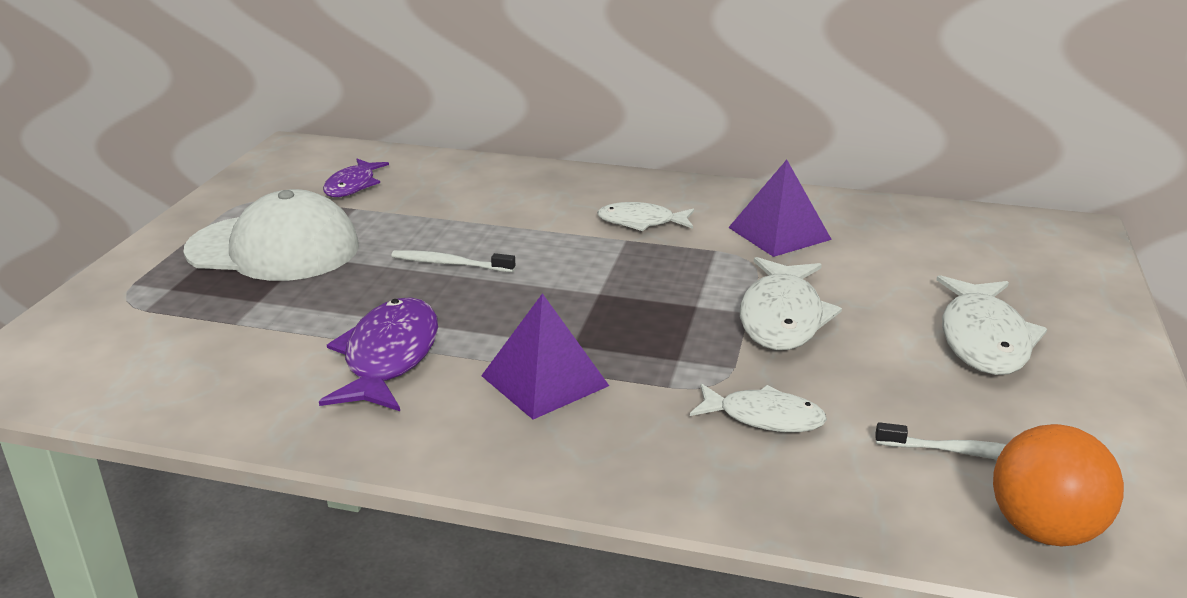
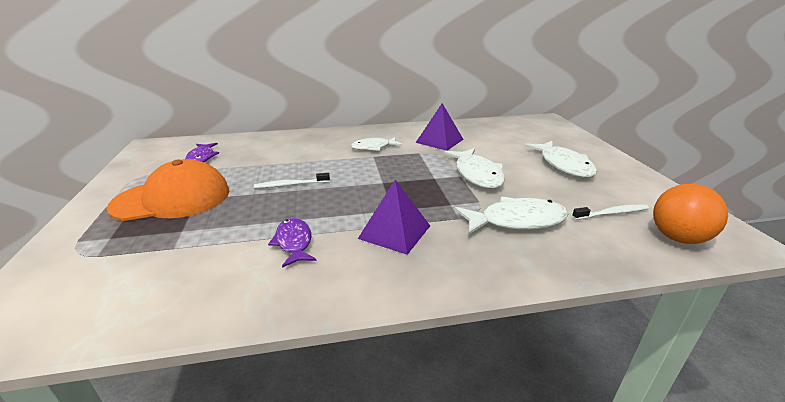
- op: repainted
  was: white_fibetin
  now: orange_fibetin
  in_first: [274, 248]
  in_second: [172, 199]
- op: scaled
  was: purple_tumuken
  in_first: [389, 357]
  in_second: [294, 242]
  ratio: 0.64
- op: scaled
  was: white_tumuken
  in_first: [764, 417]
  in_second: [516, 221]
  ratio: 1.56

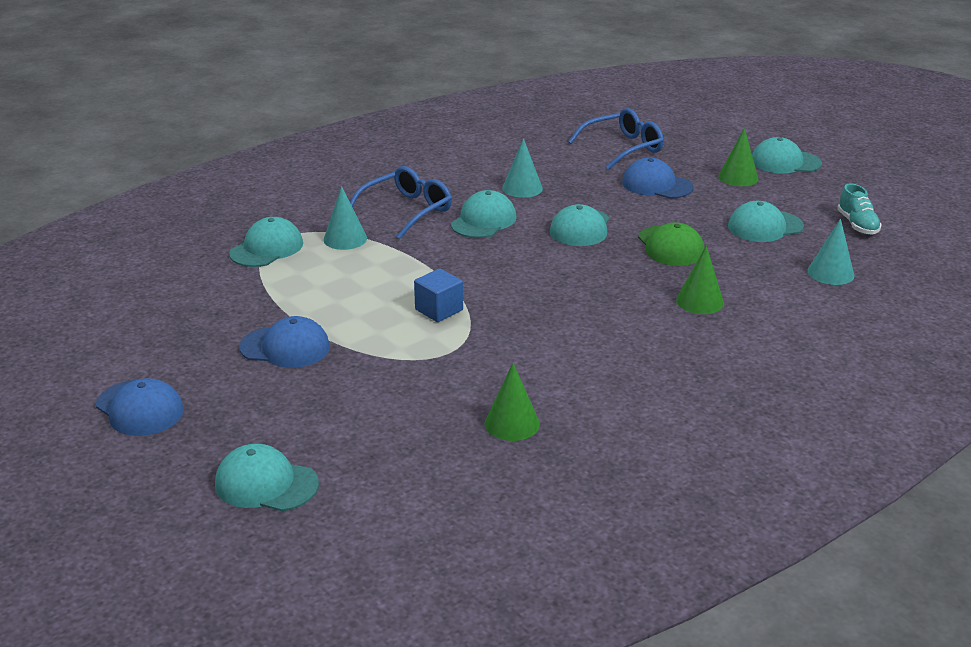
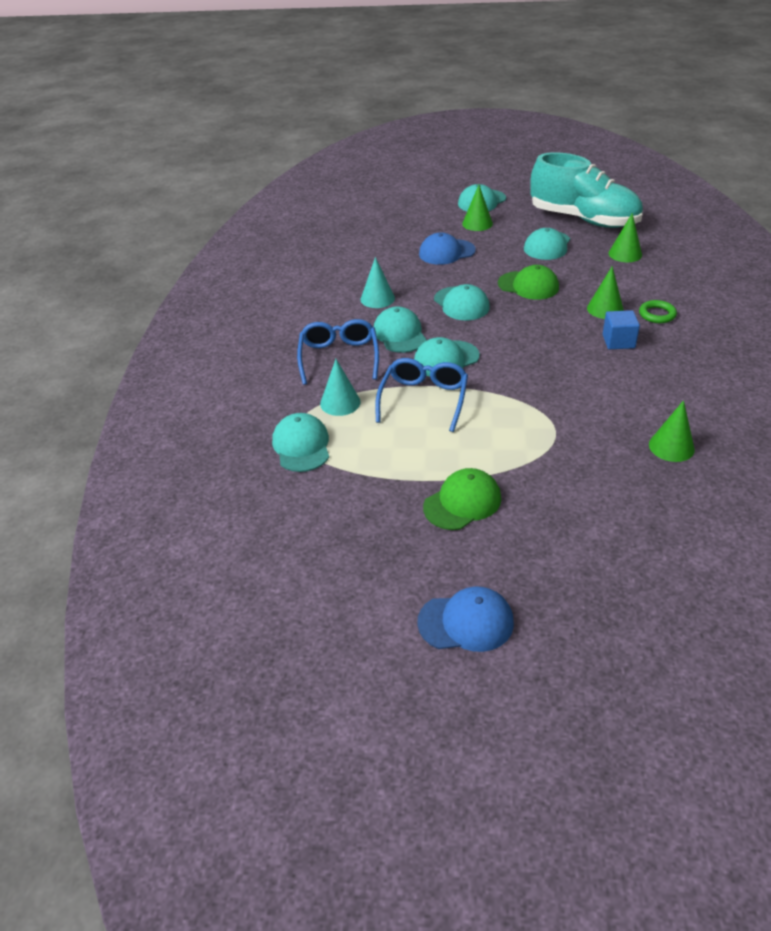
- op: shifted
  was: turquoise_fibetin
  in_first: [266, 484]
  in_second: [446, 359]
- op: repainted
  was: blue_fibetin
  now: green_fibetin
  in_first: [285, 347]
  in_second: [462, 502]
- op: shifted
  was: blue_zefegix
  in_first: [439, 310]
  in_second: [618, 341]
- op: shifted
  was: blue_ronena
  in_first: [623, 148]
  in_second: [424, 399]
- op: repainted
  was: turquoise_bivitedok
  now: green_bivitedok
  in_first: [830, 273]
  in_second: [625, 254]
- op: scaled
  was: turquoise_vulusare
  in_first: [857, 225]
  in_second: [583, 219]
  ratio: 2.45
- op: new
  now: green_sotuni
  in_second: [657, 314]

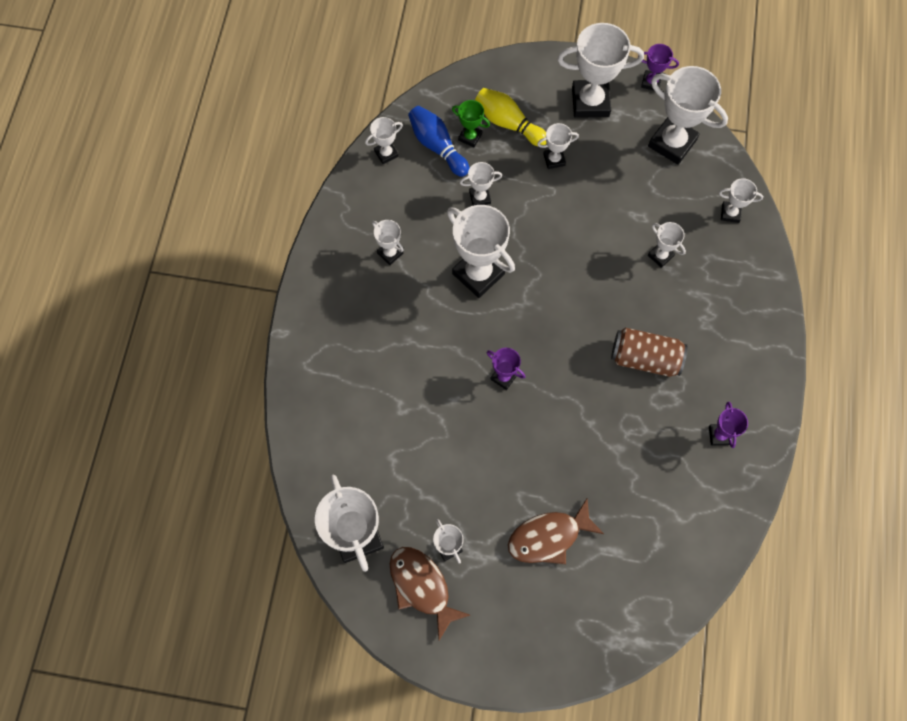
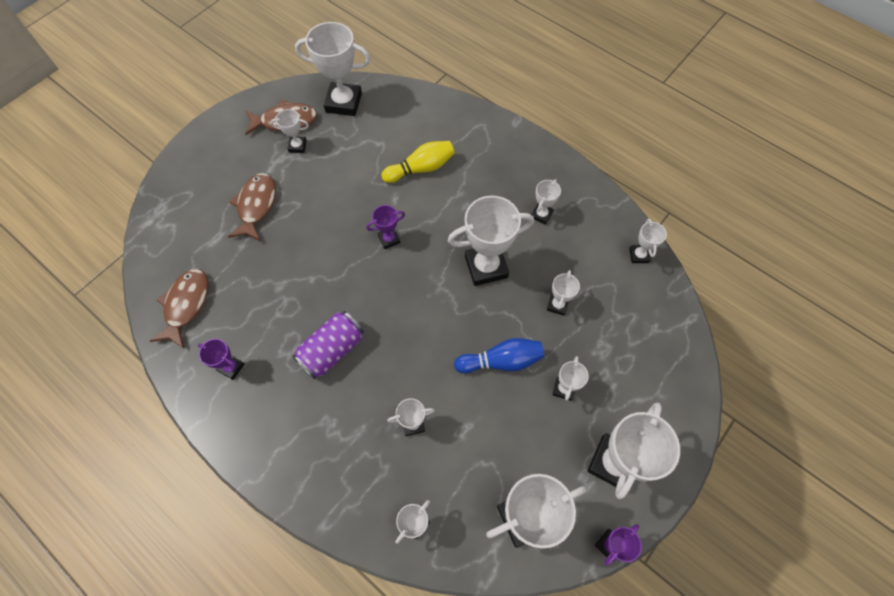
- op: rotated
  was: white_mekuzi
  in_first: [390, 253]
  in_second: [541, 215]
  clockwise: -45
- op: shifted
  was: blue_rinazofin
  in_first: [437, 146]
  in_second: [501, 361]
- op: gone
  was: green_mekuzi
  in_first: [470, 137]
- op: shifted
  was: yellow_rinazofin
  in_first: [508, 123]
  in_second: [421, 168]
- op: repainted
  was: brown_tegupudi
  now: purple_tegupudi
  in_first: [645, 358]
  in_second: [332, 350]
- op: new
  now: brown_tumuken
  in_second: [186, 305]

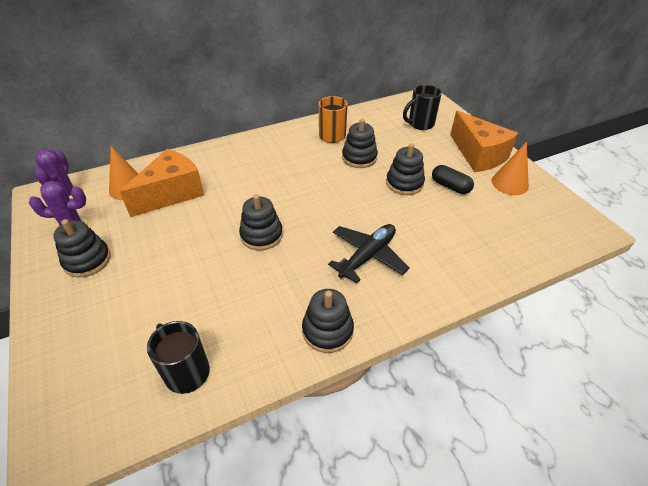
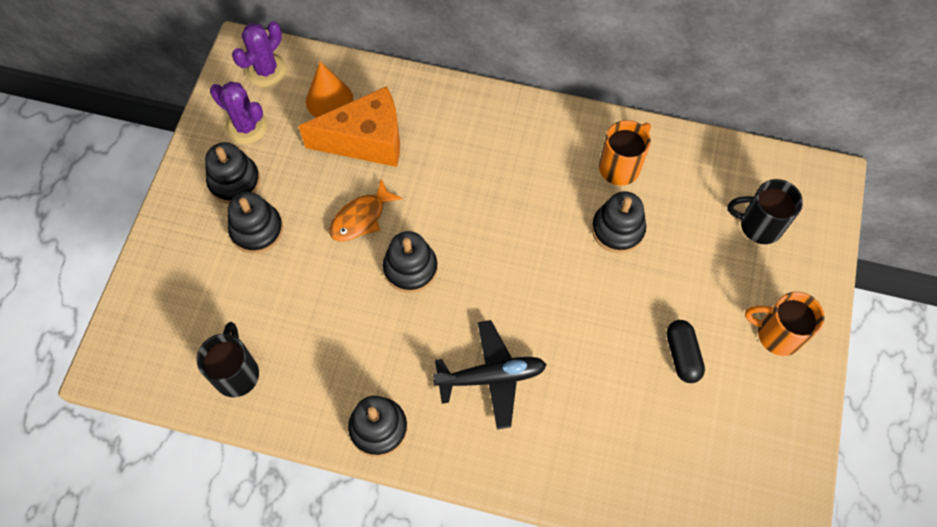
- op: shifted
  was: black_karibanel
  in_first: [404, 183]
  in_second: [257, 230]
- op: swapped
  was: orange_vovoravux
  now: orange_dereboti
  in_first: [478, 155]
  in_second: [777, 334]
- op: gone
  was: orange_bivitedok
  in_first: [509, 183]
- op: new
  now: orange_tumuken
  in_second: [361, 218]

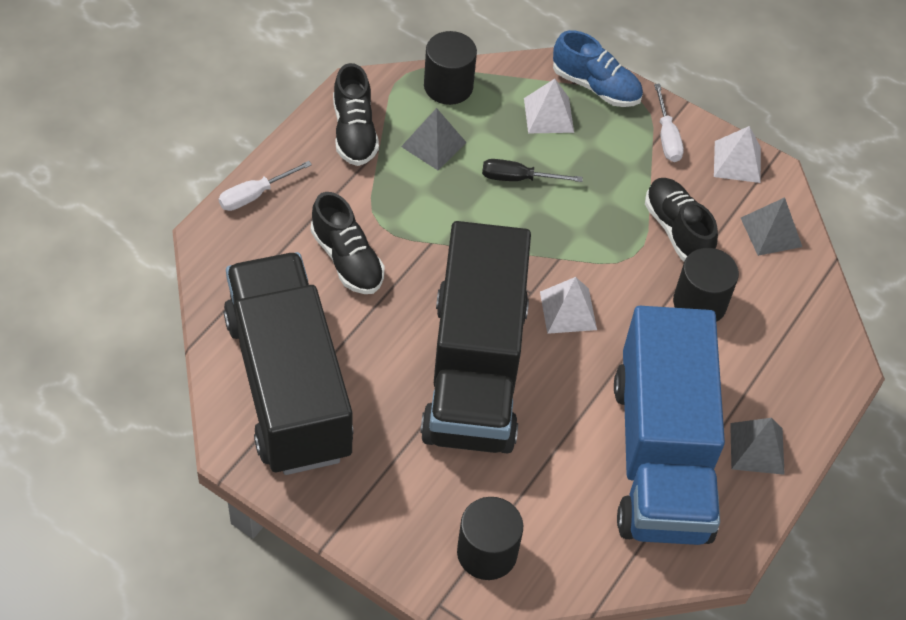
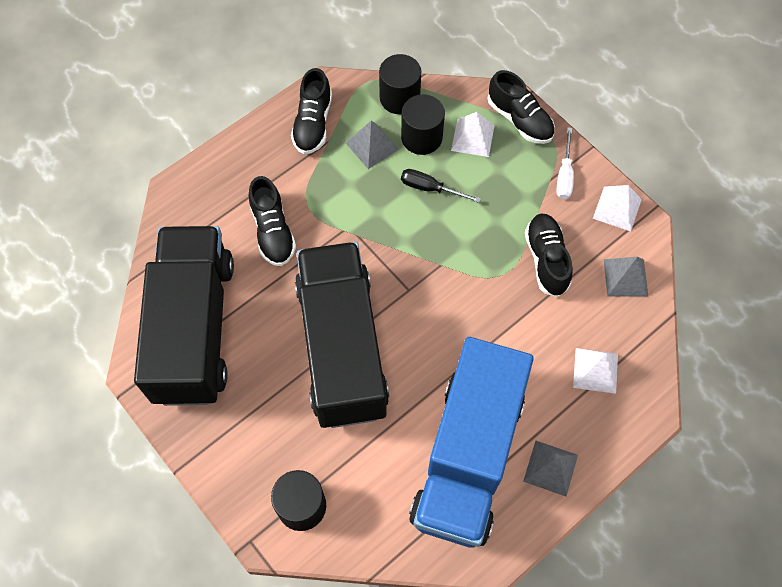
- op: gone
  was: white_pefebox
  in_first: [255, 195]
- op: rotated
  was: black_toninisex
  in_first: [474, 370]
  in_second: [342, 347]
  clockwise: 150
- op: shifted
  was: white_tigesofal
  in_first: [568, 310]
  in_second: [595, 370]
- op: repainted
  was: blue_vulusare
  now: black_vulusare
  in_first: [596, 86]
  in_second: [519, 120]
- op: shifted
  was: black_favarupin
  in_first: [699, 303]
  in_second: [421, 137]

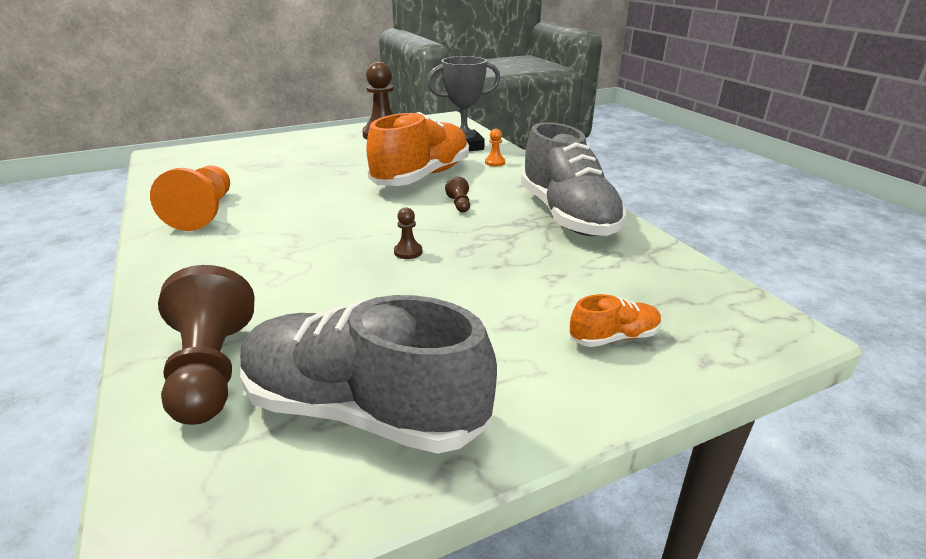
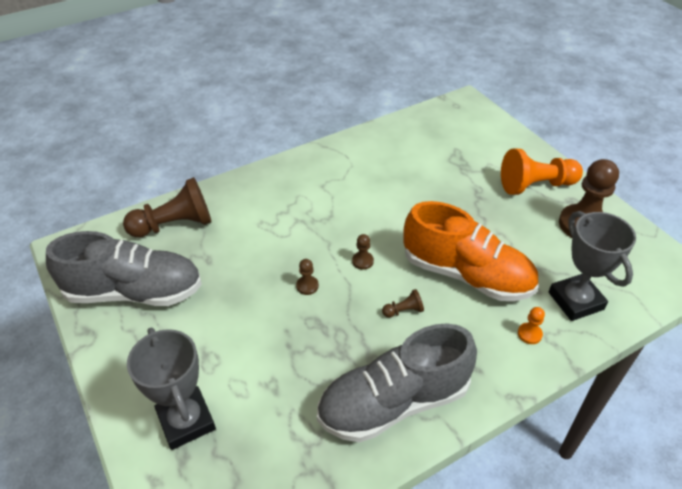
- op: shifted
  was: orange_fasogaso
  in_first: [204, 212]
  in_second: [535, 185]
- op: rotated
  was: grey_vulusare
  in_first: [363, 410]
  in_second: [134, 292]
  clockwise: 75
- op: swapped
  was: orange_vulusare
  now: grey_mekuzi
  in_first: [614, 337]
  in_second: [186, 421]
- op: new
  now: brown_fasogaso
  in_second: [362, 261]

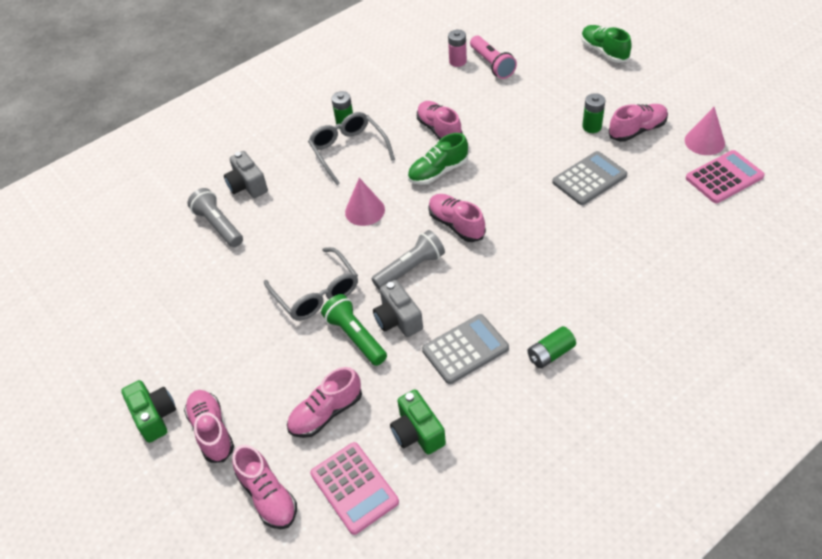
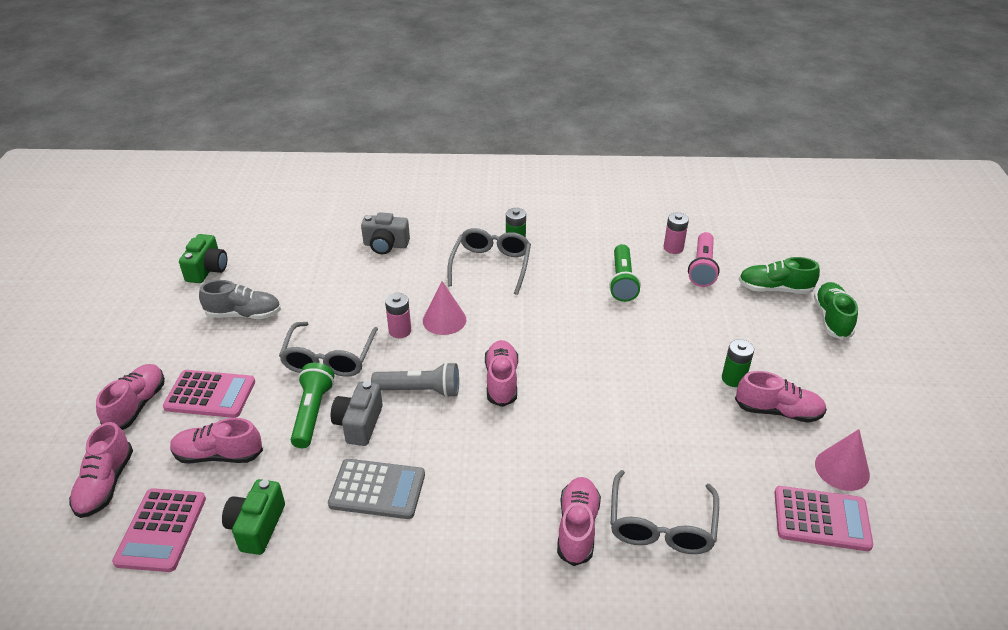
- op: shifted
  was: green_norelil
  in_first: [154, 416]
  in_second: [207, 270]
- op: gone
  was: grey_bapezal
  in_first: [219, 225]
- op: rotated
  was: grey_norelil
  in_first: [247, 185]
  in_second: [385, 245]
  clockwise: -90
- op: shifted
  was: green_vulusare
  in_first: [438, 172]
  in_second: [774, 289]
- op: shifted
  was: pink_vulusare
  in_first: [439, 130]
  in_second: [577, 528]
- op: gone
  was: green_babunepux
  in_first: [550, 354]
- op: gone
  was: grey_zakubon
  in_first: [589, 179]
- op: new
  now: pink_zakubon
  in_second: [210, 394]
- op: new
  now: grey_vulusare
  in_second: [244, 314]
- op: new
  now: pink_babunepux
  in_second: [400, 331]
- op: new
  now: green_bapezal
  in_second: [622, 281]
- op: new
  now: grey_ronena
  in_second: [661, 525]

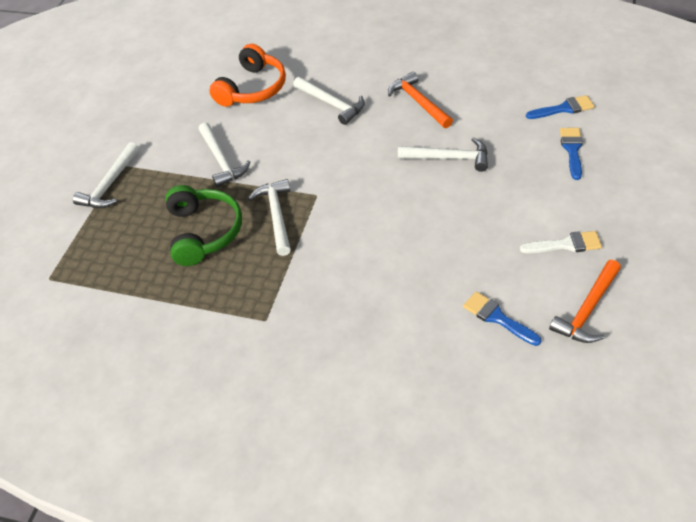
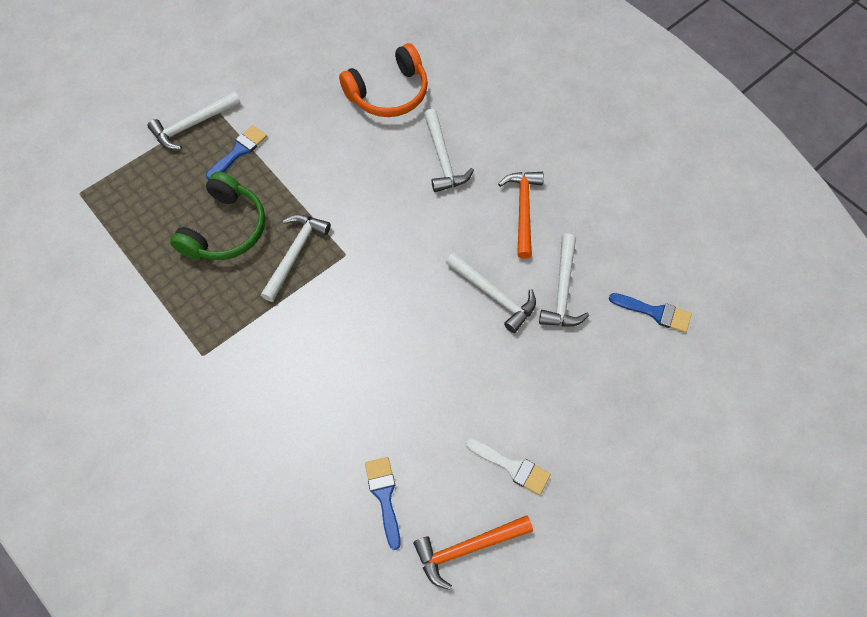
- op: shifted
  was: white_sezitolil
  in_first: [221, 160]
  in_second: [562, 290]
- op: shifted
  was: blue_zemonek
  in_first: [572, 150]
  in_second: [239, 151]

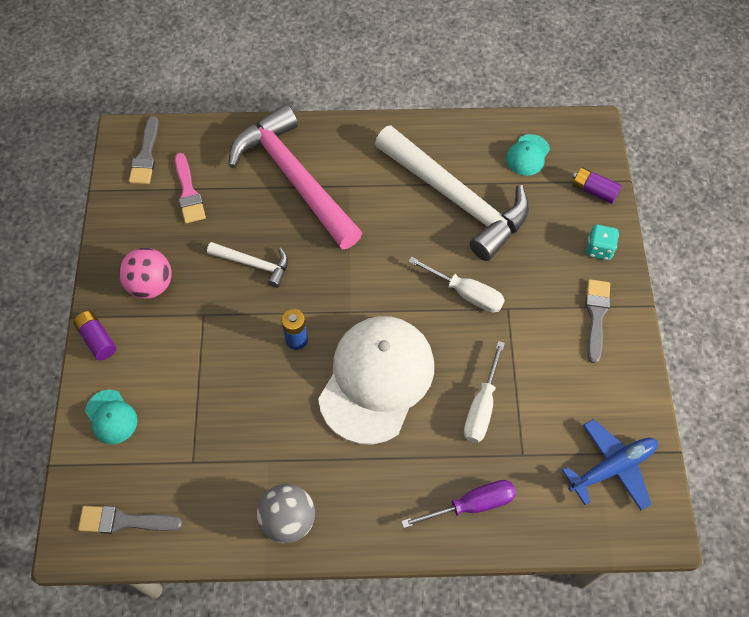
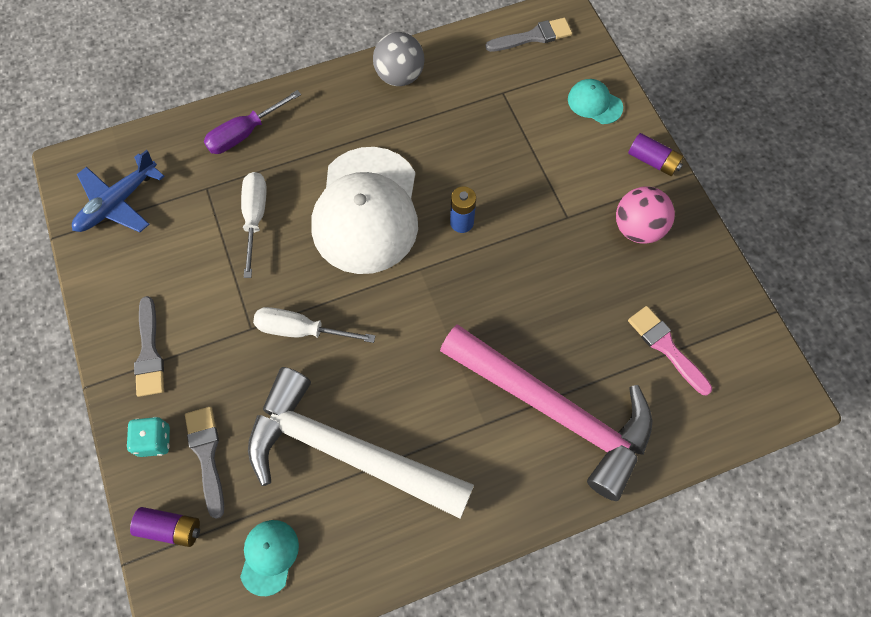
- op: shifted
  was: grey_zemonek
  in_first: [146, 155]
  in_second: [207, 455]
- op: gone
  was: white_sezitolil
  in_first: [254, 264]

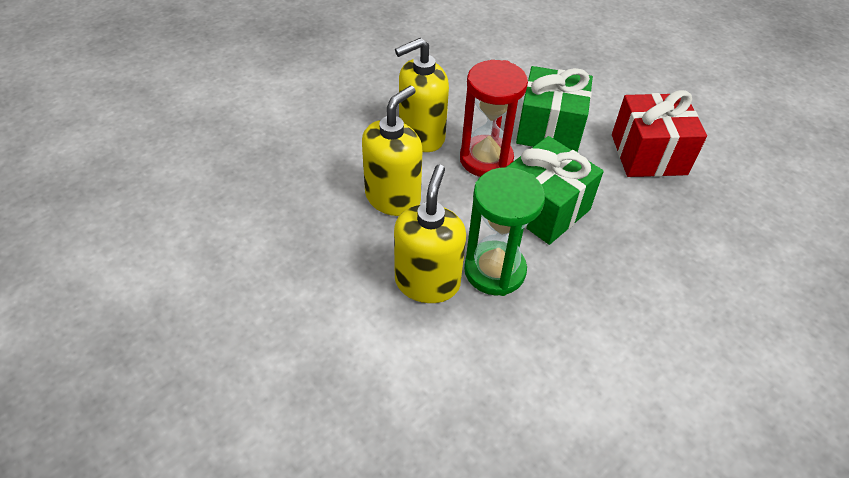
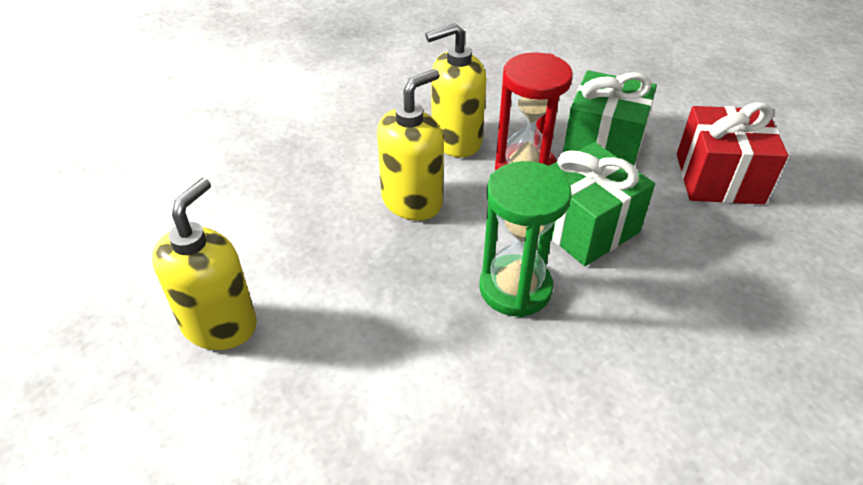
- op: shifted
  was: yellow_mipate
  in_first: [427, 282]
  in_second: [220, 325]

